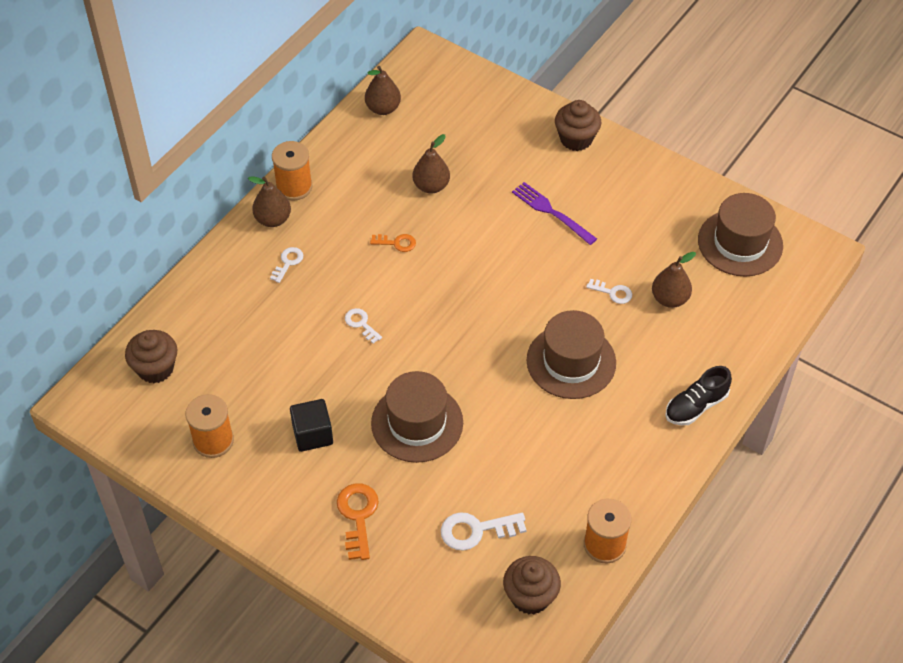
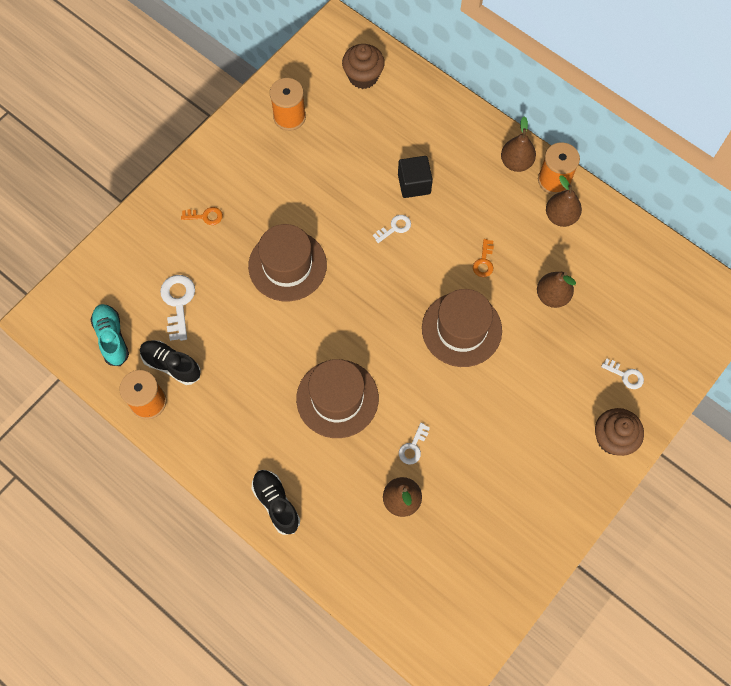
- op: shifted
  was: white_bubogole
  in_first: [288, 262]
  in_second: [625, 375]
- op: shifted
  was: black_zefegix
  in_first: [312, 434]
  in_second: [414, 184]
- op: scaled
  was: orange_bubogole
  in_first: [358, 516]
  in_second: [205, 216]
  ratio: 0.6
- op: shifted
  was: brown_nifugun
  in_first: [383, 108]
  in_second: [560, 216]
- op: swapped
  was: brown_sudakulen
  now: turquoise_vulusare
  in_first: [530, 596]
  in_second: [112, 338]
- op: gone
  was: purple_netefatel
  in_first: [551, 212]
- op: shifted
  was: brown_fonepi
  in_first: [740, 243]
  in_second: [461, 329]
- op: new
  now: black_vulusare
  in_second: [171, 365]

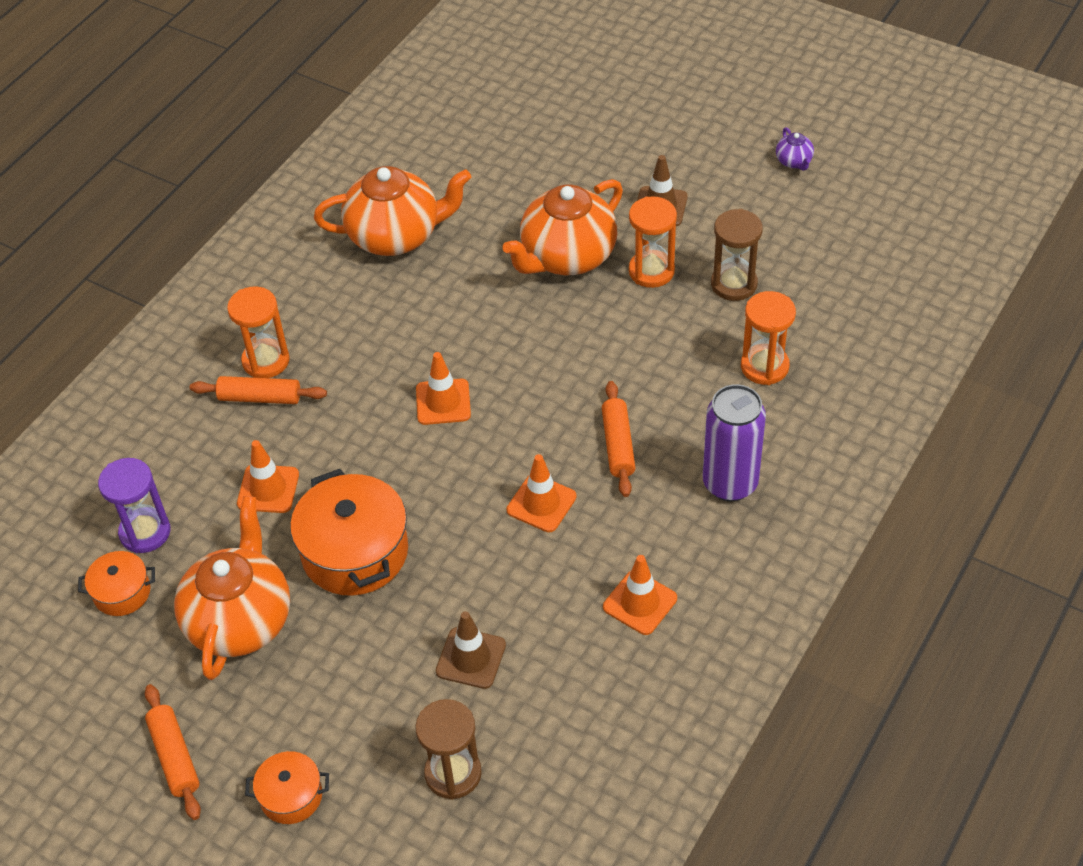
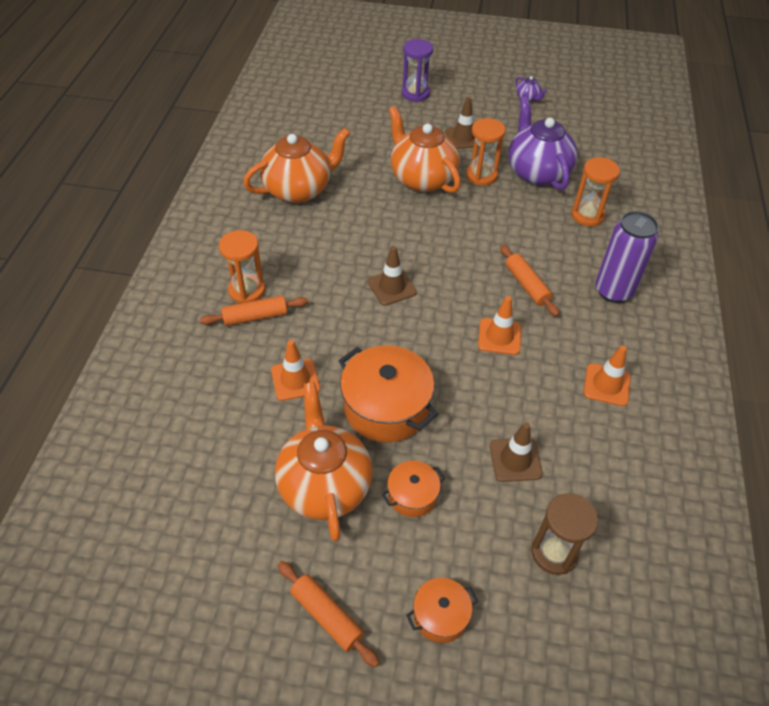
- op: shifted
  was: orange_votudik
  in_first: [122, 592]
  in_second: [412, 495]
- op: shifted
  was: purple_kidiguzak
  in_first: [145, 532]
  in_second: [415, 93]
- op: repainted
  was: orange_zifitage
  now: brown_zifitage
  in_first: [443, 402]
  in_second: [392, 287]
- op: rotated
  was: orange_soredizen
  in_first: [567, 257]
  in_second: [422, 178]
  clockwise: 120
- op: swapped
  was: brown_kidiguzak
  now: purple_soredizen
  in_first: [734, 284]
  in_second: [537, 172]

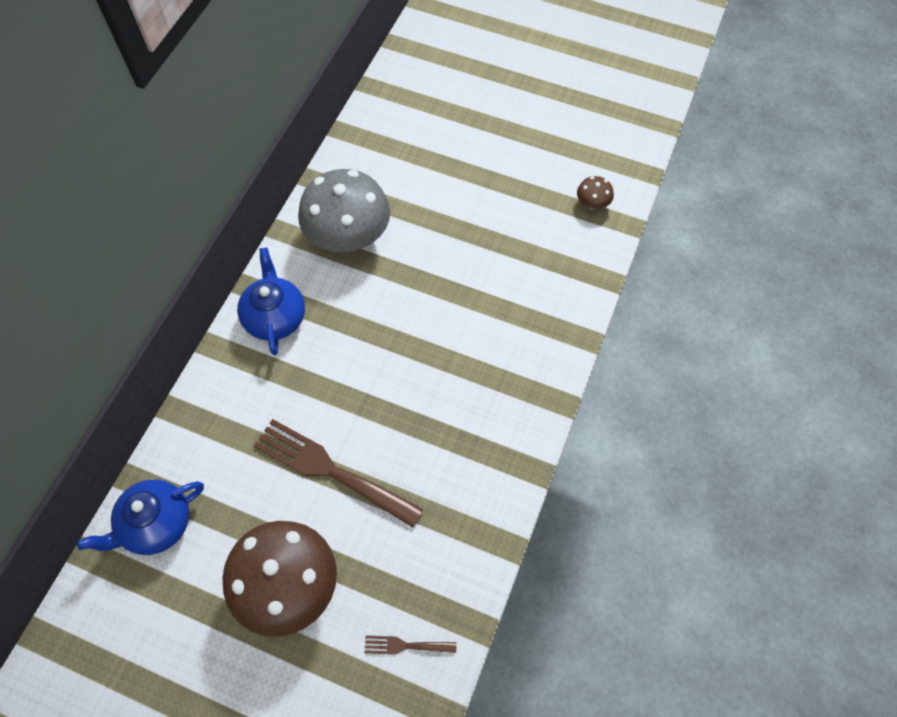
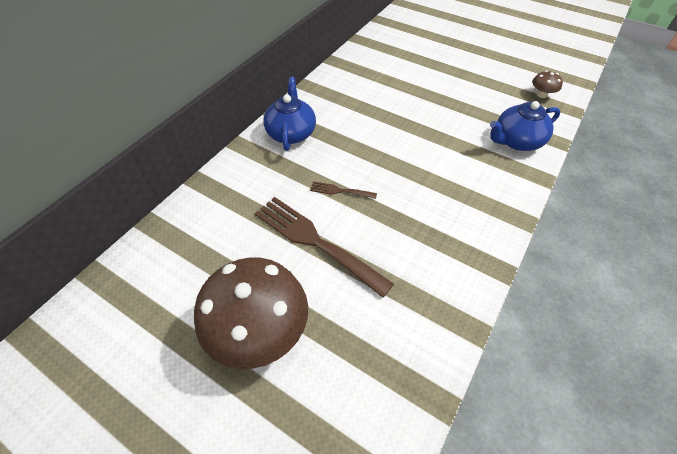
- op: shifted
  was: blue_soredizen
  in_first: [156, 524]
  in_second: [516, 141]
- op: gone
  was: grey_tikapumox
  in_first: [348, 236]
- op: shifted
  was: brown_netefatel
  in_first: [405, 646]
  in_second: [340, 191]

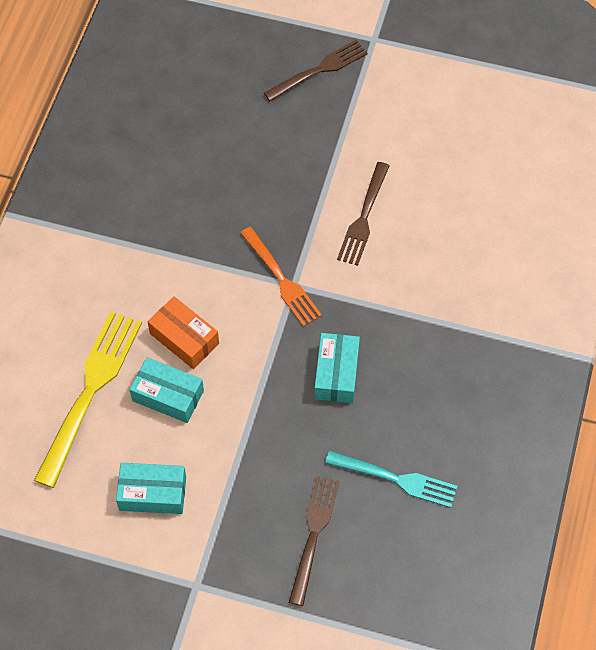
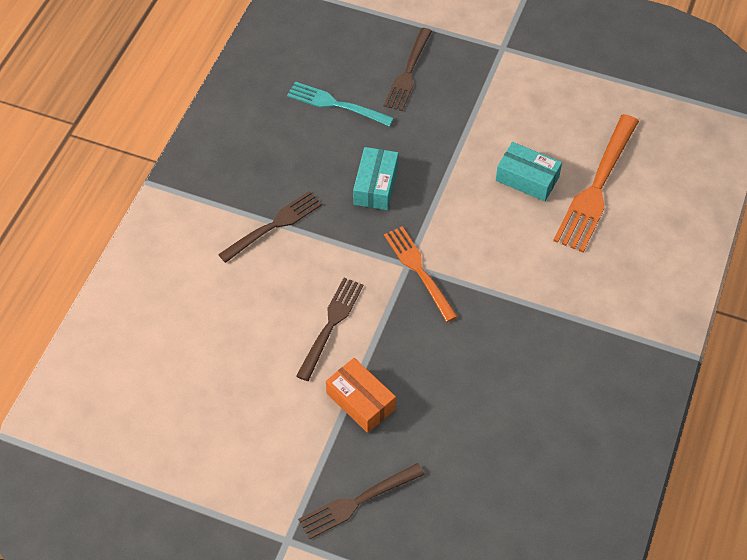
- op: repainted
  was: yellow_netefatel
  now: orange_netefatel
  in_first: [90, 391]
  in_second: [597, 187]
- op: gone
  was: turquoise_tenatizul
  in_first: [152, 493]
- op: shifted
  was: orange_tenatizul
  in_first: [184, 338]
  in_second: [361, 401]
- op: new
  now: brown_netefatel
  in_second: [274, 225]

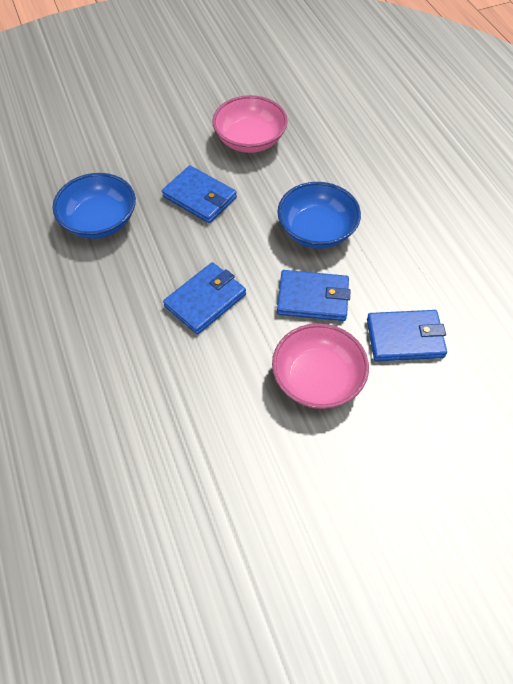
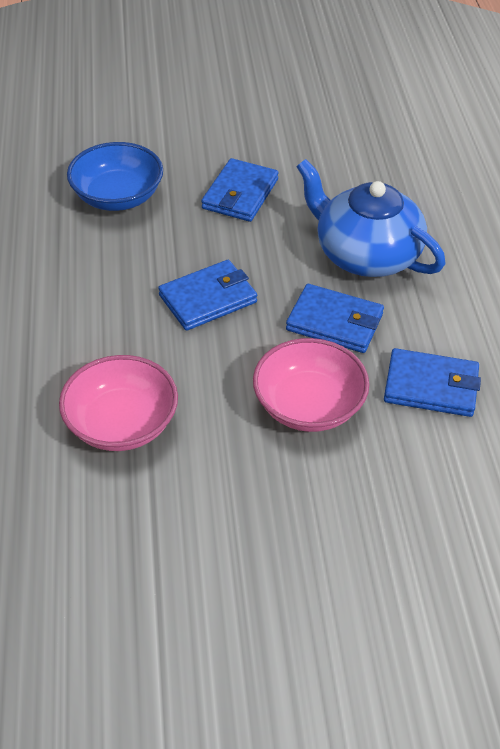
- op: rotated
  was: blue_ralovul
  in_first: [199, 197]
  in_second: [240, 194]
  clockwise: 60
- op: shifted
  was: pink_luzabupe
  in_first: [250, 140]
  in_second: [122, 424]
- op: swapped
  was: blue_luzabupe
  now: blue_soredizen
  in_first: [316, 231]
  in_second: [365, 254]

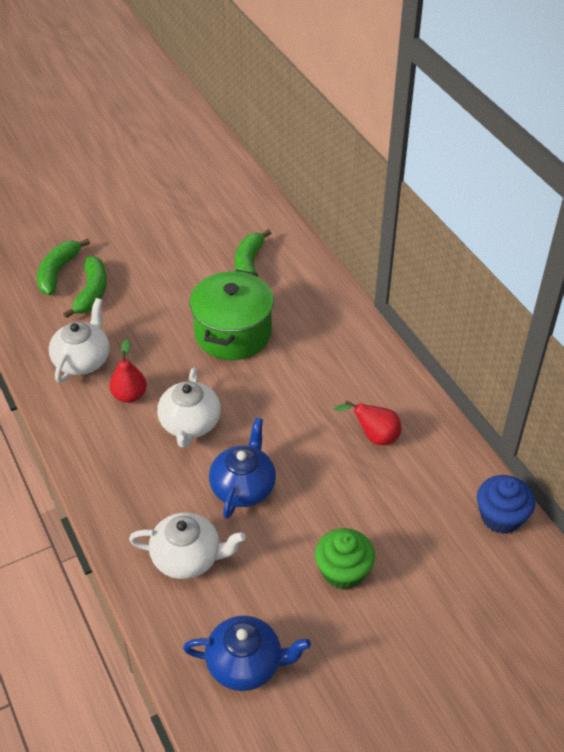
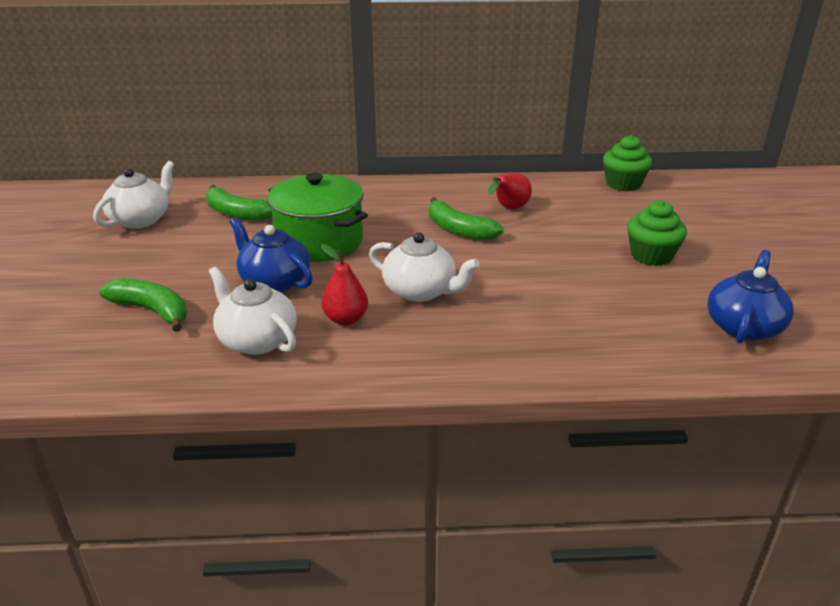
- op: shifted
  was: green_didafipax
  in_first: [58, 272]
  in_second: [458, 230]
- op: shifted
  was: white_soredizen
  in_first: [188, 557]
  in_second: [141, 219]
- op: shifted
  was: blue_soredizen
  in_first: [243, 487]
  in_second: [274, 281]
- op: repainted
  was: blue_sudakulen
  now: green_sudakulen
  in_first: [501, 517]
  in_second: [623, 184]

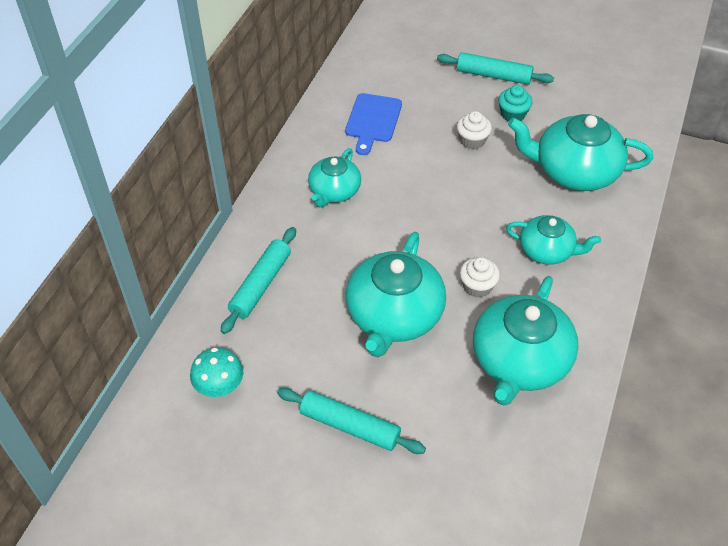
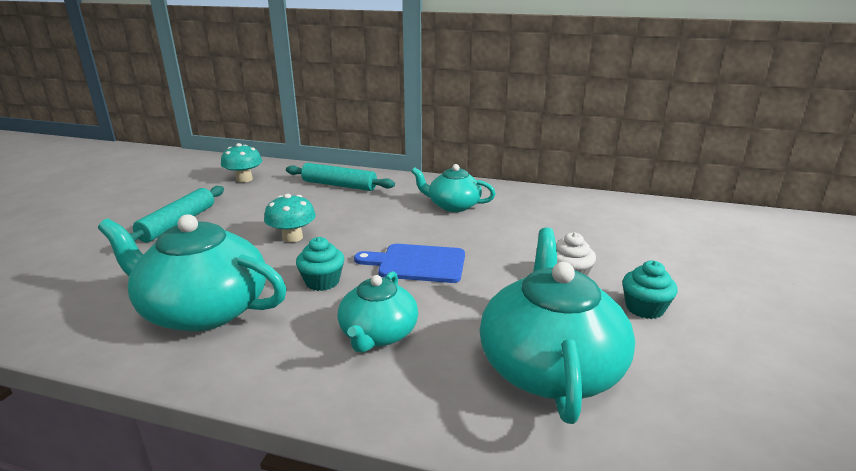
- op: shifted
  was: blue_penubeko
  in_first: [373, 121]
  in_second: [417, 263]
- op: swapped
  was: turquoise_soredizen
  now: turquoise_tikapumox
  in_first: [394, 315]
  in_second: [292, 237]
- op: gone
  was: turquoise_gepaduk
  in_first: [493, 75]
- op: repainted
  was: white_sudakulen
  now: turquoise_sudakulen
  in_first: [477, 286]
  in_second: [322, 282]

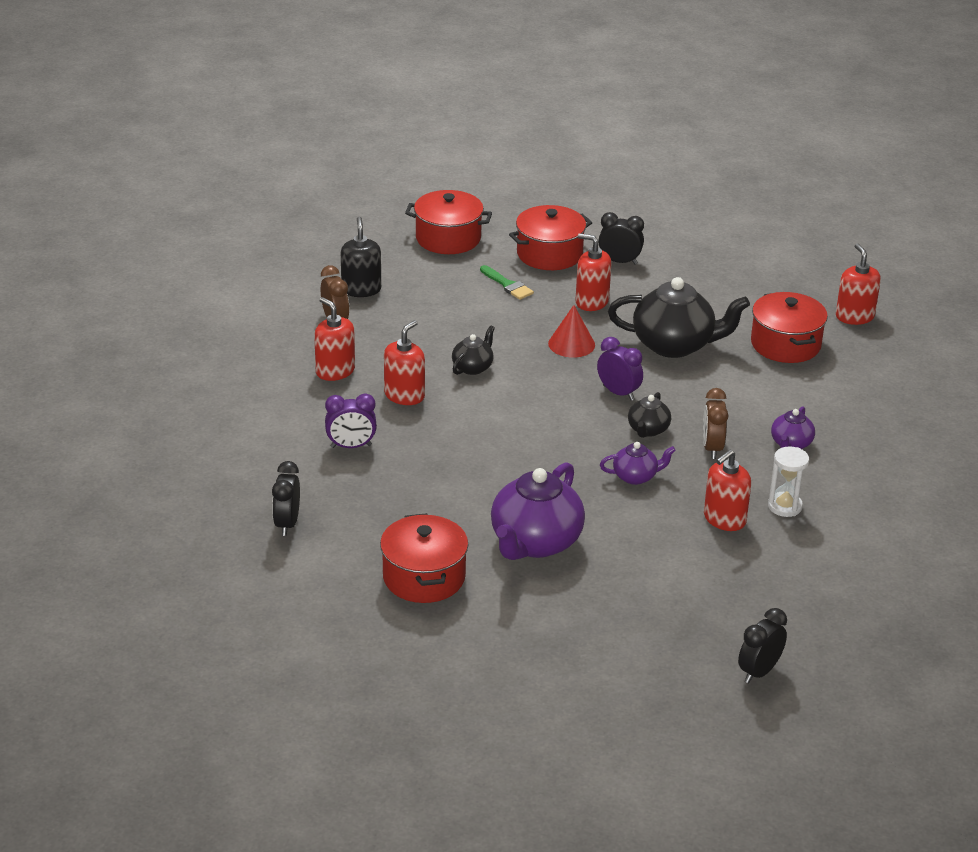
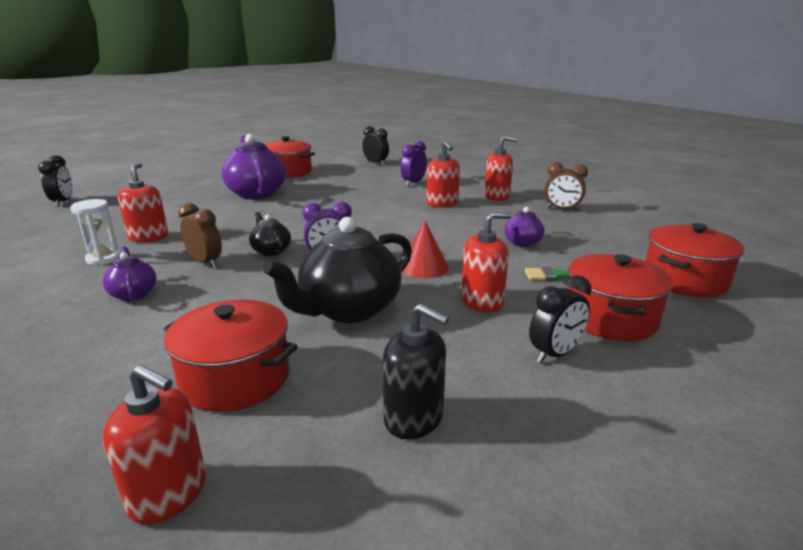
- op: shifted
  was: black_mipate
  in_first: [361, 289]
  in_second: [414, 418]
- op: gone
  was: black_soredizen
  in_first: [473, 367]
- op: shifted
  was: purple_soredizen
  in_first: [635, 477]
  in_second: [522, 243]

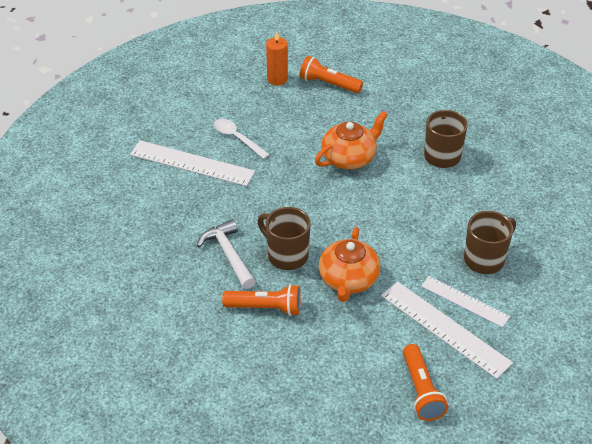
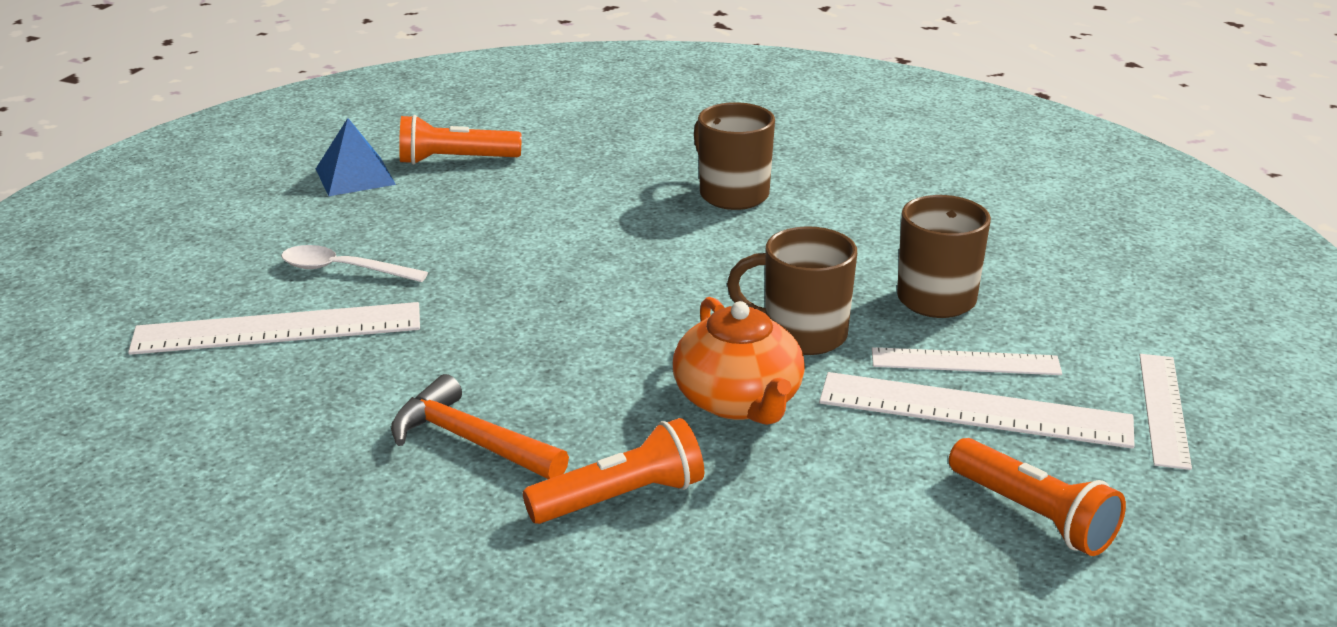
- op: repainted
  was: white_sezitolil
  now: orange_sezitolil
  in_first: [228, 255]
  in_second: [471, 441]
- op: shifted
  was: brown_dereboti
  in_first: [286, 255]
  in_second: [801, 335]
- op: swapped
  was: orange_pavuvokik
  now: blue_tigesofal
  in_first: [277, 79]
  in_second: [355, 176]
- op: gone
  was: orange_soredizen
  in_first: [349, 158]
- op: new
  now: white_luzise
  in_second: [1164, 409]

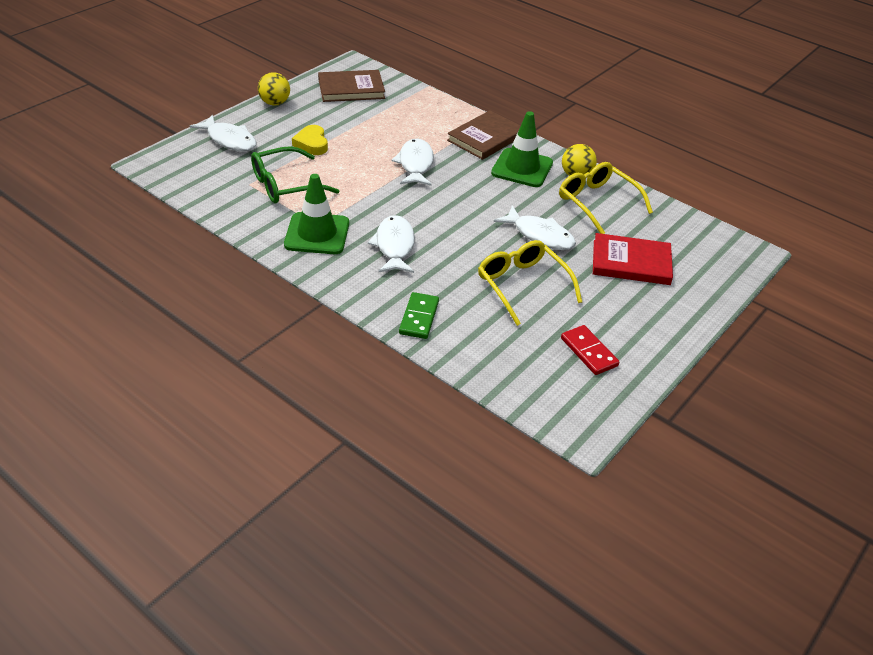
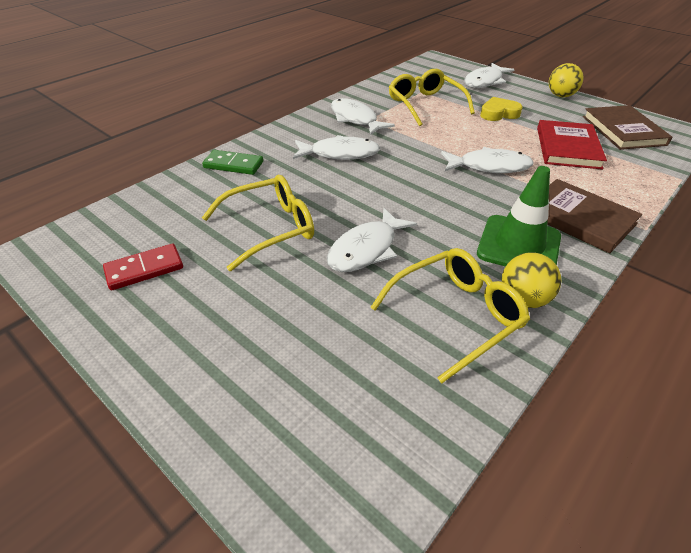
- op: repainted
  was: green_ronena
  now: yellow_ronena
  in_first: [286, 185]
  in_second: [425, 105]
- op: swapped
  was: green_zifitage
  now: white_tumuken
  in_first: [317, 234]
  in_second: [355, 119]
- op: shifted
  was: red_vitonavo
  in_first: [631, 262]
  in_second: [568, 148]

